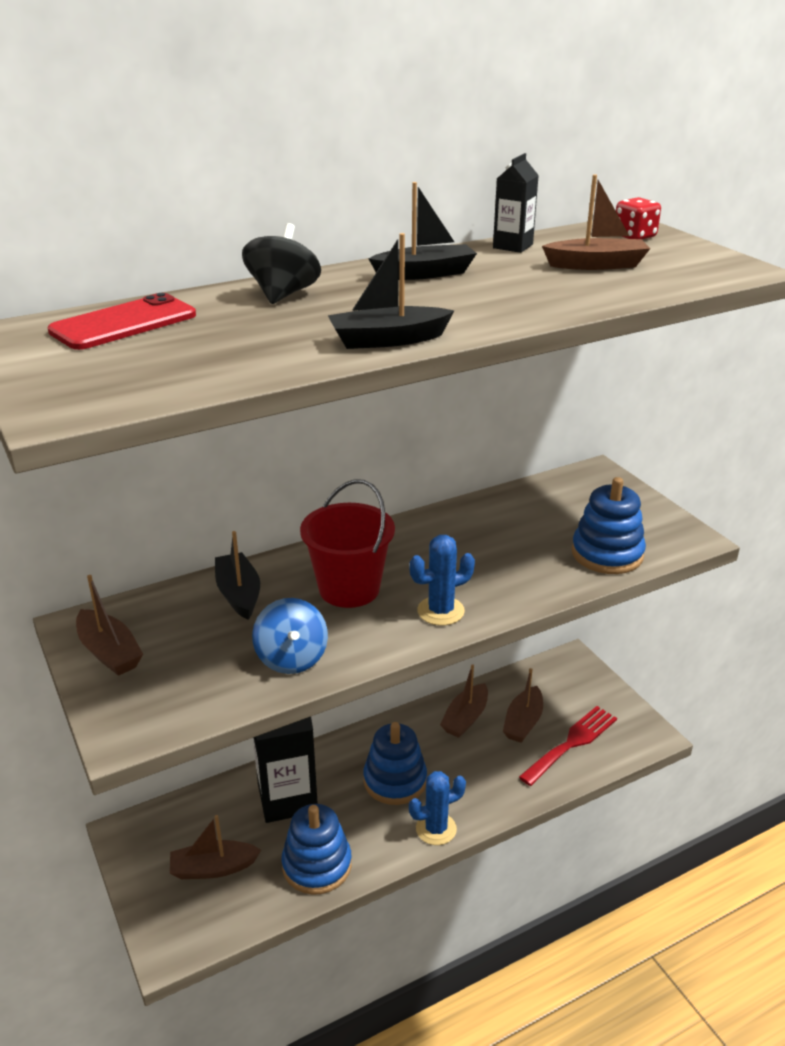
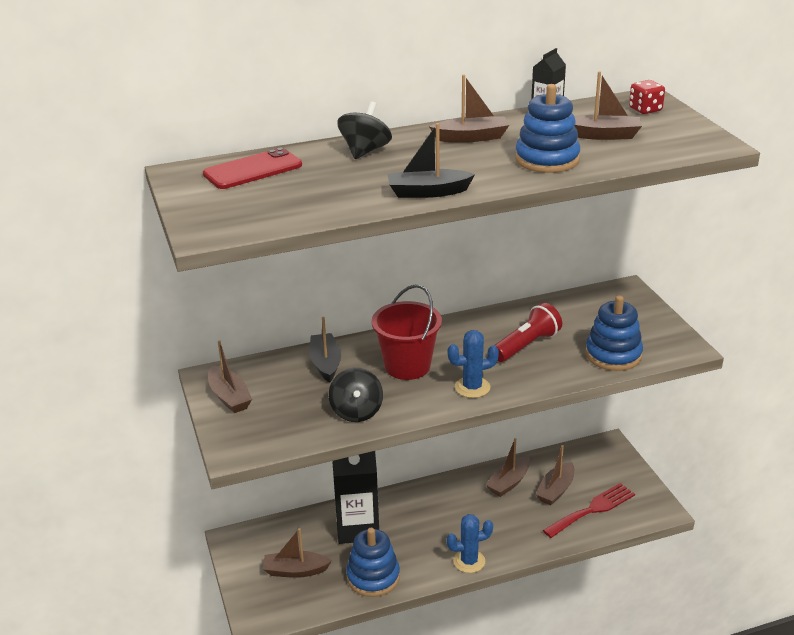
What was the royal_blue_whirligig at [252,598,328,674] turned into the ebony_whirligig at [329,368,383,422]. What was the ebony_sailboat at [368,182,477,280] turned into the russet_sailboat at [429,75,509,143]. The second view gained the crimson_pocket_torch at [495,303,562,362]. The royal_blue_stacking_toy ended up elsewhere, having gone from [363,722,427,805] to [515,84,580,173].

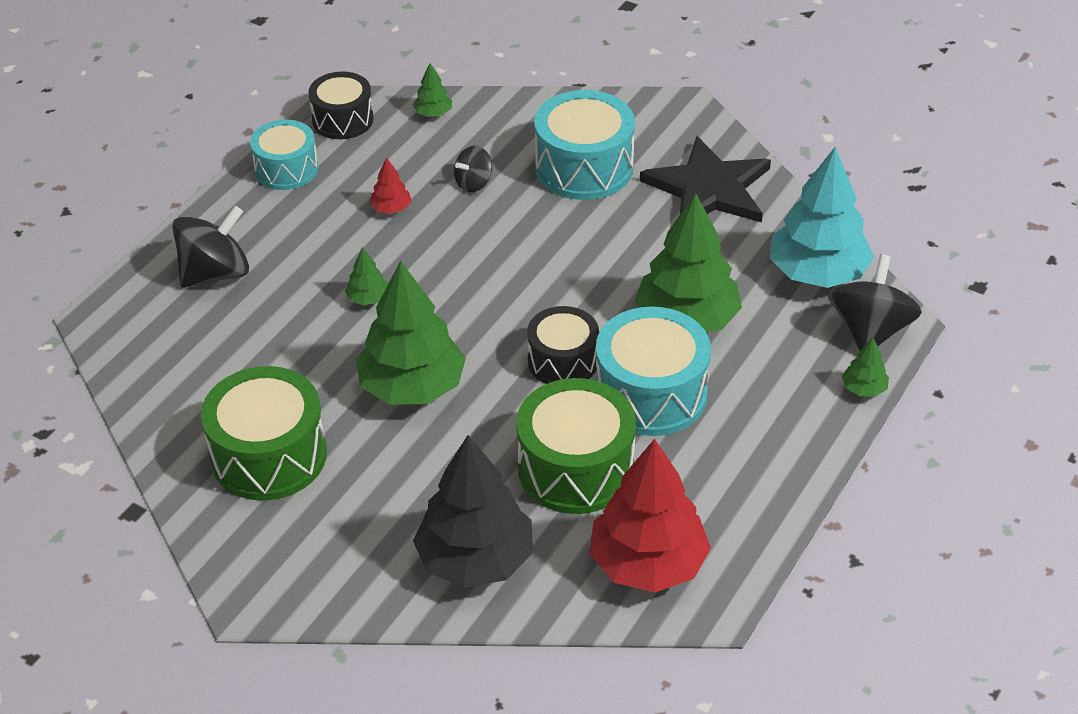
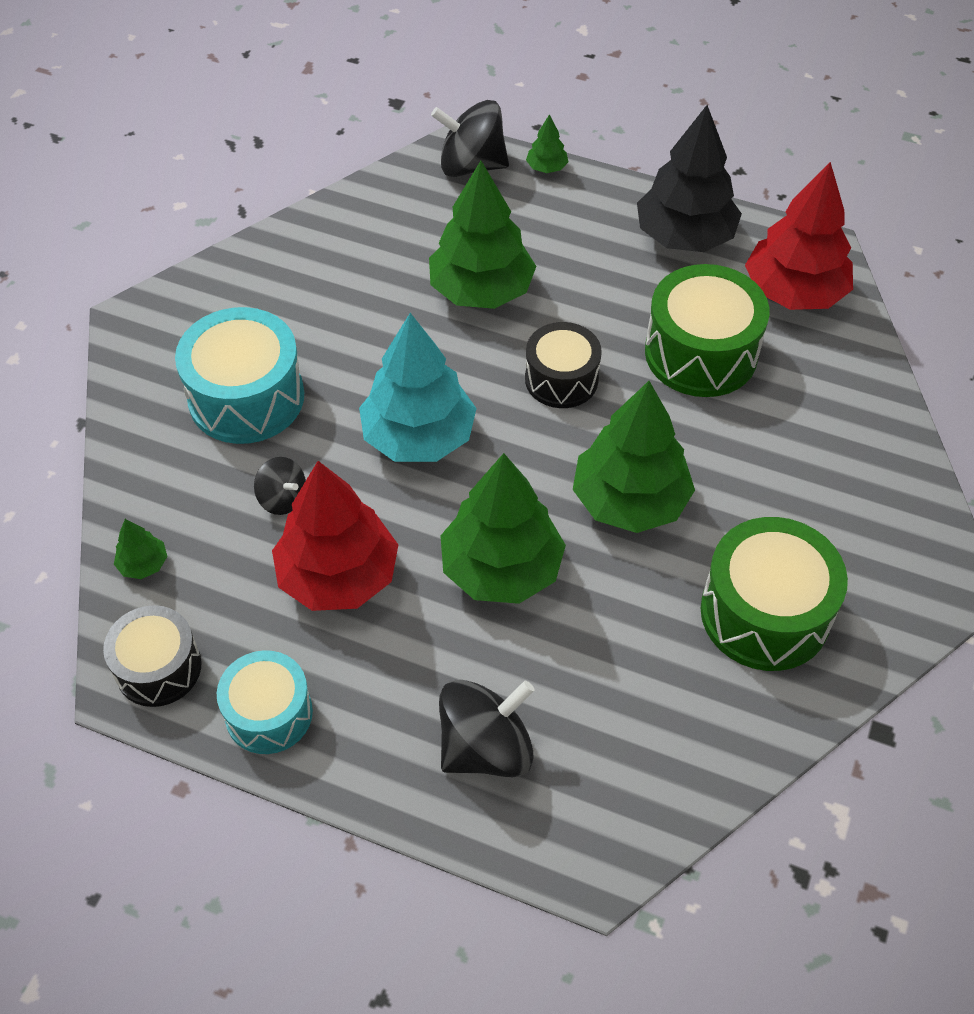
The size of the crimson_fir_tree at [370,157,412,214] changed by a factor of 2.34. The teal_fir_tree ended up elsewhere, having gone from [770,147,874,288] to [359,313,477,462]. The ebony_whirligig at [172,206,249,288] ended up facing another way, 105 degrees clockwise from before. The size of the leaf-green_fir_tree at [345,247,388,305] changed by a factor of 2.34. The ebony_fir_tree ended up elsewhere, having gone from [413,435,533,588] to [637,105,742,252]. The second view lost the teal_snare_drum at [596,307,711,436]. The second view lost the ebony_star_shape at [640,136,771,222].

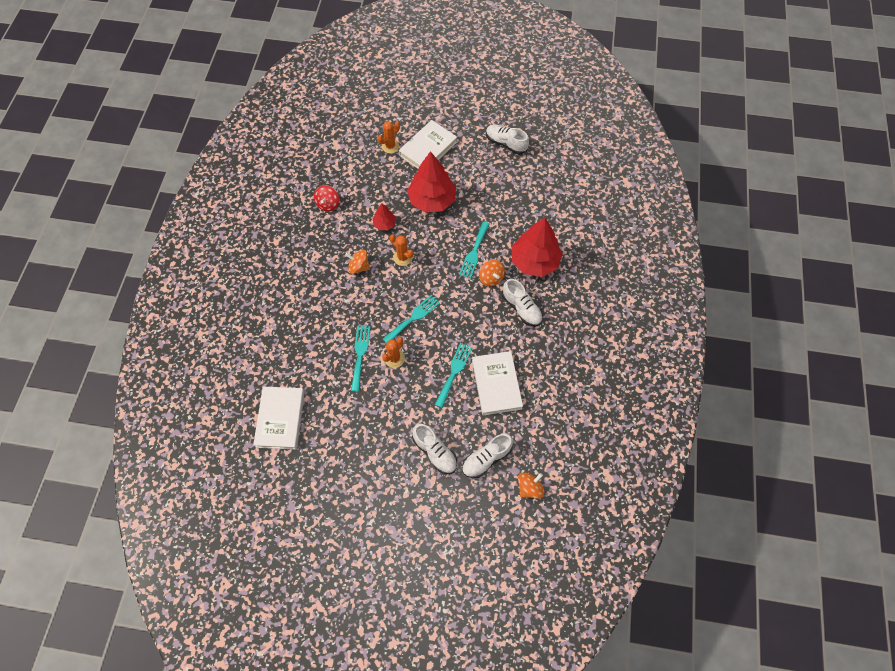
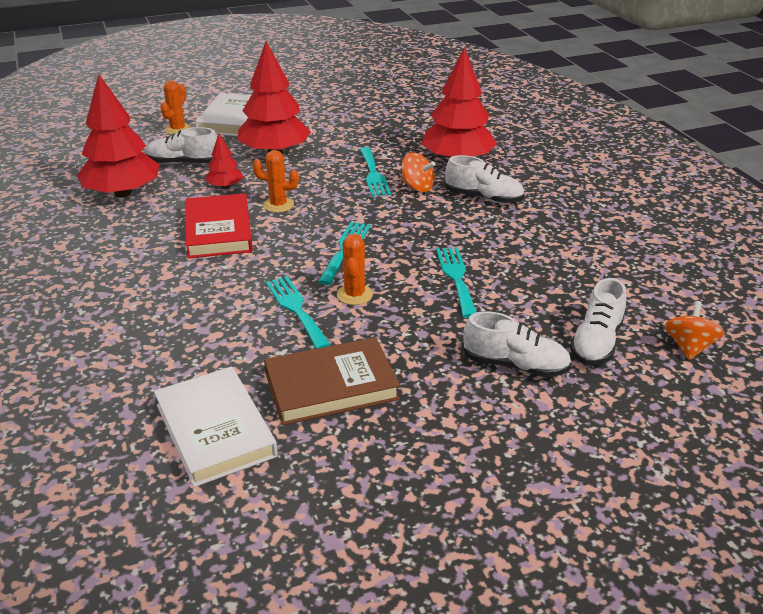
Where the crimson_whirligig stood at [314,185,339,211], the crimson_fir_tree came to stand at [77,75,159,197]. The pure_white_lace-up_shoe ended up elsewhere, having gone from [486,124,529,154] to [145,127,217,164]. Where the bright_orange_whirligig stood at [345,250,370,274], the crimson_book came to stand at [185,193,253,258]. The second view gained the russet_book at [264,337,400,425]. The second view lost the pure_white_book at [472,351,523,416].

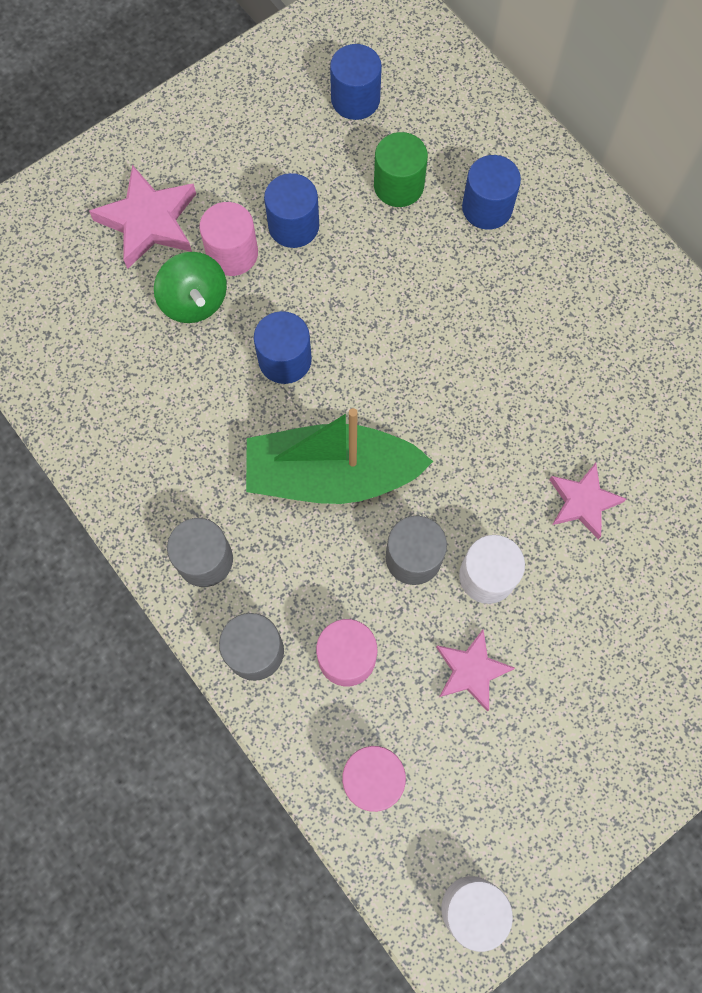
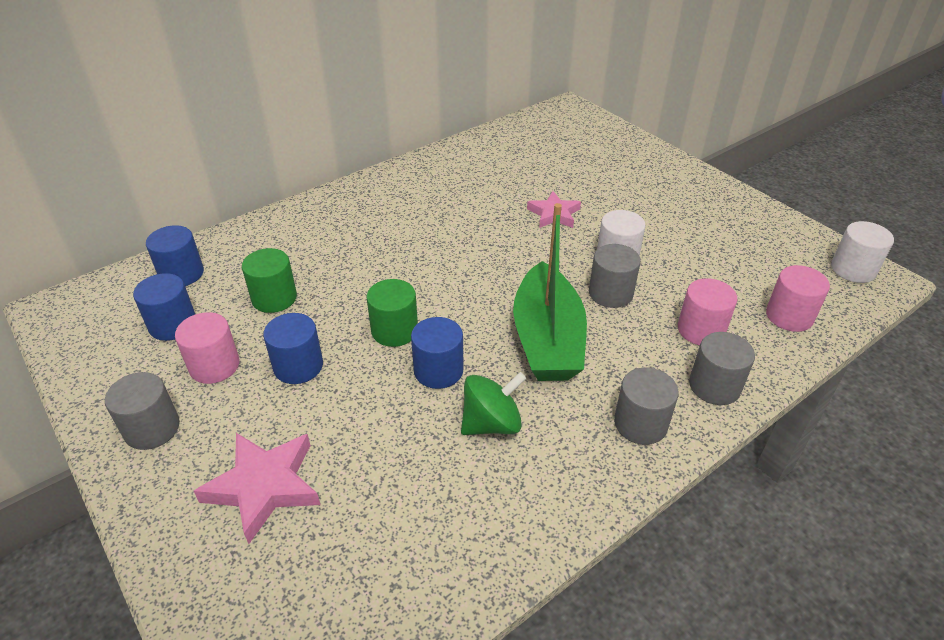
The second view gained the grey_solid_cylinder at [105,372,180,450]. The royal_blue_solid_cylinder ended up elsewhere, having gone from [462,155,521,230] to [146,225,204,286]. The rose-pink_solid_cylinder ended up elsewhere, having gone from [199,202,258,276] to [175,312,240,384]. The second view gained the leaf-green_solid_cylinder at [366,279,418,347]. The leaf-green_whirligig ended up elsewhere, having gone from [154,252,227,323] to [461,372,526,435]. The second view lost the rose-pink_star_shape at [436,629,515,711].

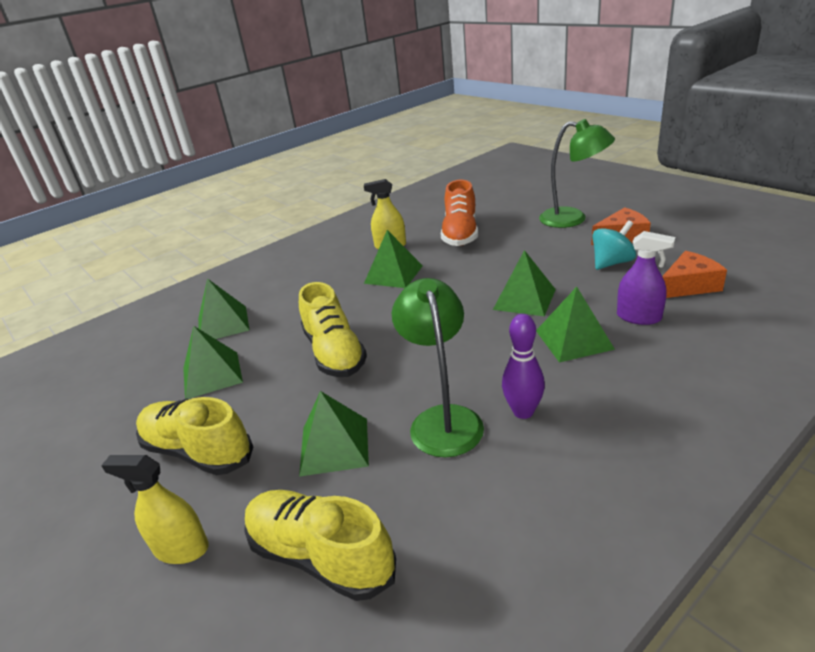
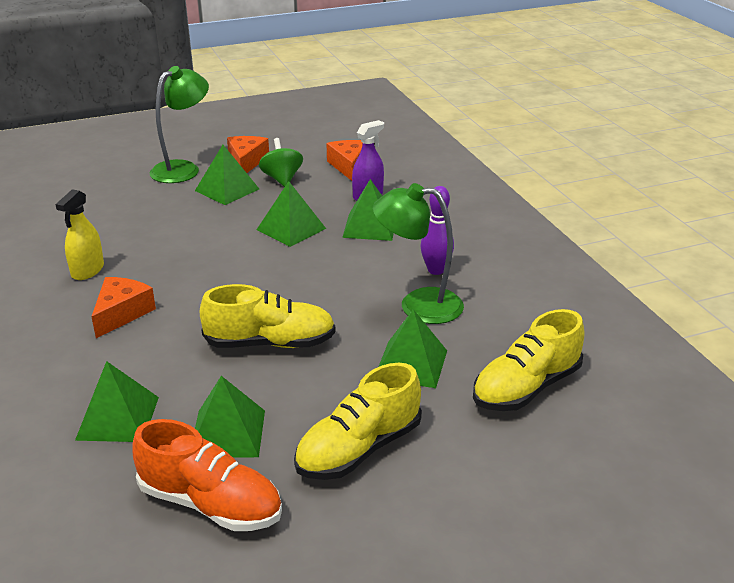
The second view gained the bright_orange_cheese at [91,277,156,338]. The bright_orange_lace-up_shoe ended up elsewhere, having gone from [441,180,478,246] to [132,419,282,531]. The leaf-green_pyramid_shape ended up elsewhere, having gone from [364,230,423,288] to [195,145,259,205]. What was the teal_whirligig at [592,220,636,270] turned into the leaf-green_whirligig at [259,138,303,187]. The second view lost the bright_yellow_spray_cleaner at [101,455,209,564].

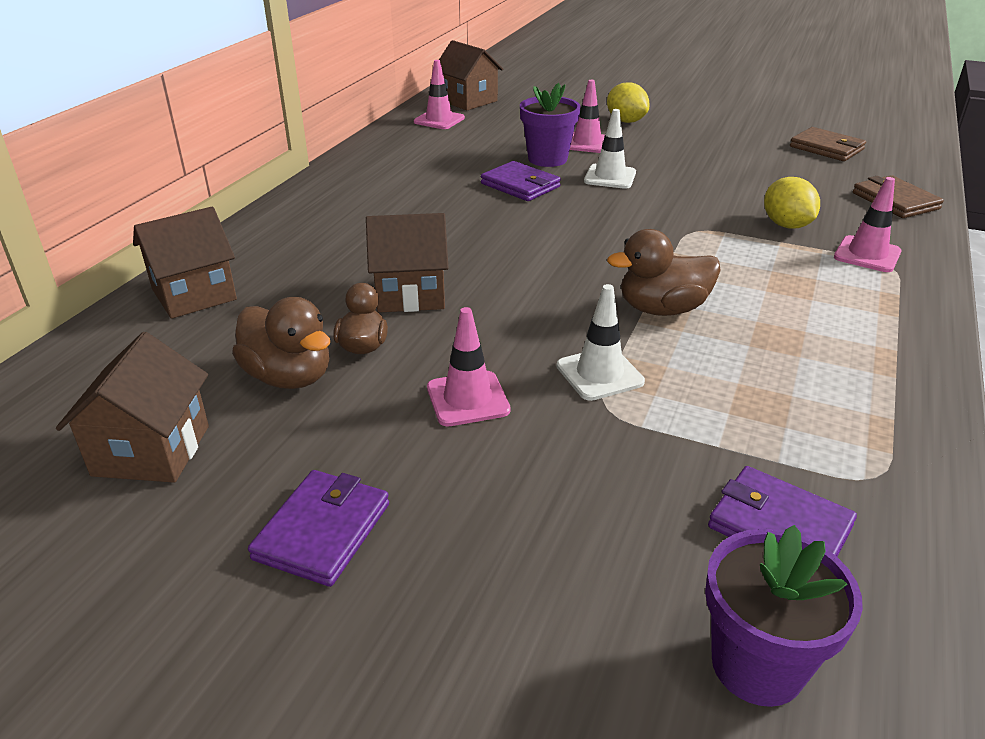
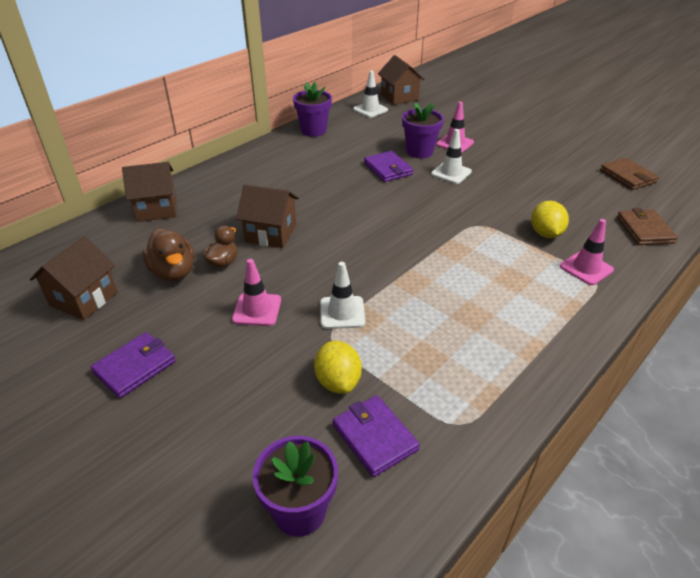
The second view gained the royal_purple_potted_plant at [293,82,332,137]. The bright_yellow_citrus_fruit ended up elsewhere, having gone from [607,82,650,123] to [314,341,362,394]. What was the rose-pink_traffic_cone at [414,60,465,129] turned into the pure_white_traffic_cone at [353,70,388,118]. The second view lost the russet_rubber_duck at [607,229,721,316].

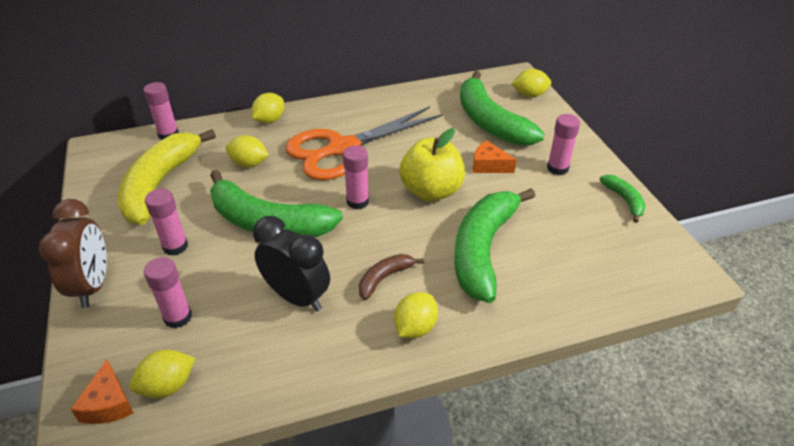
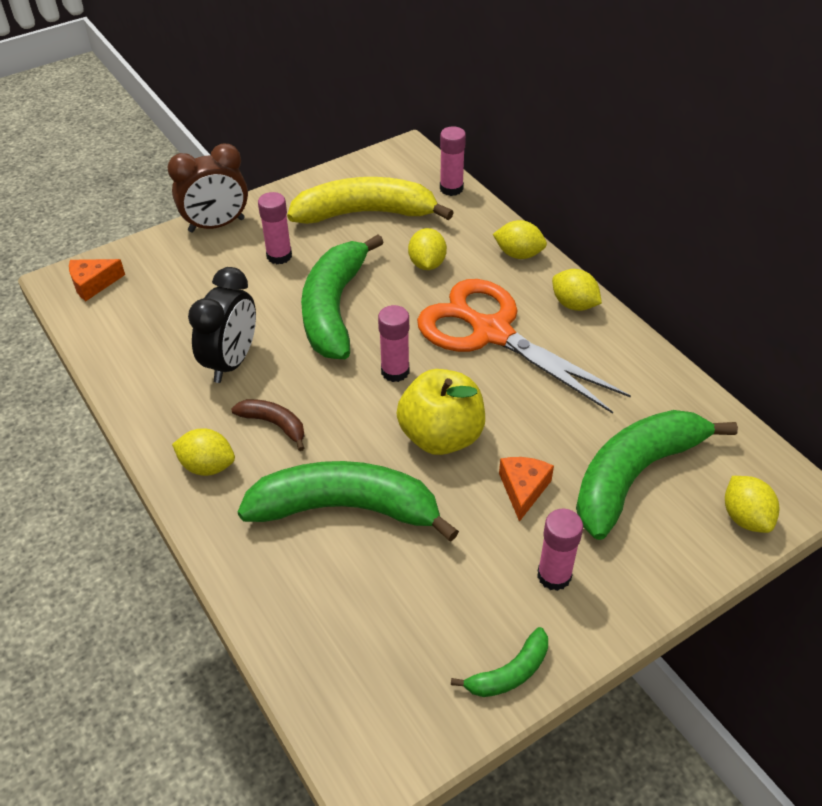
The bright_yellow_citrus_fruit ended up elsewhere, having gone from [130,350,195,398] to [552,269,602,311]. The second view lost the rose-pink_glue_stick at [144,257,192,328].

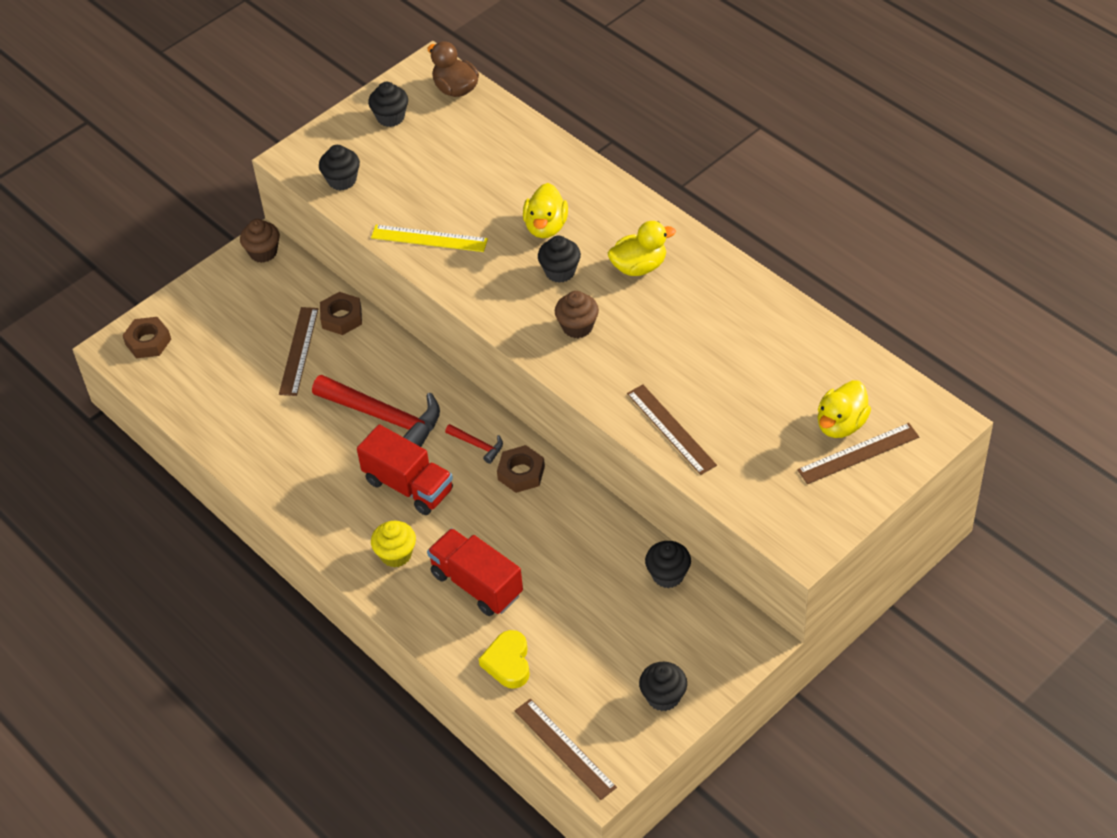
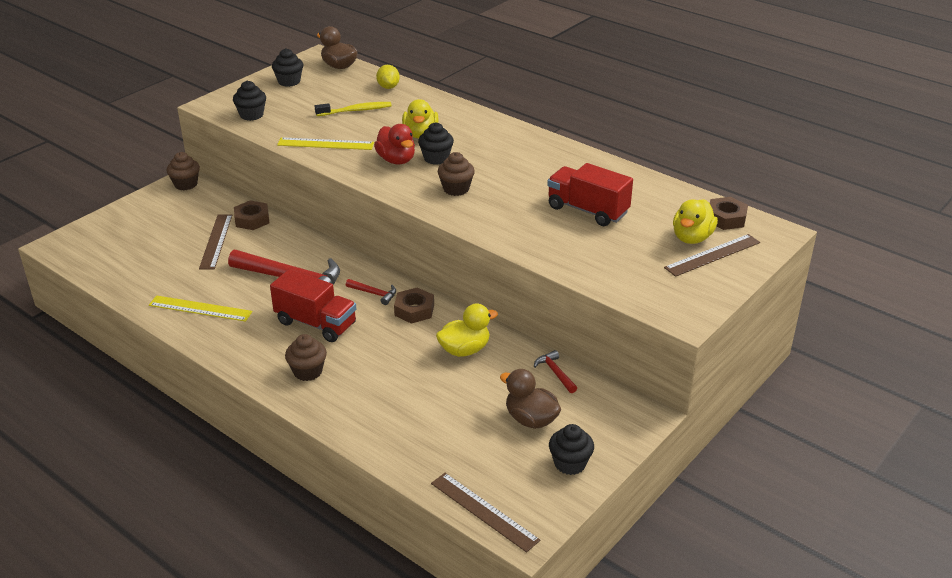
The second view gained the bright_yellow_ruler at [149,295,253,322]. What was the bright_yellow_cupcake at [371,521,416,568] turned into the russet_cupcake at [285,334,327,381]. The second view gained the bright_yellow_dental_brush at [315,102,392,116]. The second view gained the crimson_rubber_duck at [374,124,415,164]. The second view gained the bright_yellow_citrus_fruit at [376,65,400,89]. The bright_yellow_rubber_duck ended up elsewhere, having gone from [608,221,676,276] to [436,304,498,357]. The second view gained the russet_rubber_duck at [500,369,561,429]. Where the ebony_cupcake stood at [645,541,691,588], the crimson_carpenter's_hammer came to stand at [534,350,577,393]. The crimson_truck ended up elsewhere, having gone from [427,528,523,616] to [547,163,633,226]. The russet_hexagon_nut ended up elsewhere, having gone from [122,317,171,358] to [710,197,748,230]. The second view lost the bright_yellow_love_heart at [479,630,530,689]. The second view lost the russet_ruler at [627,384,717,475].

